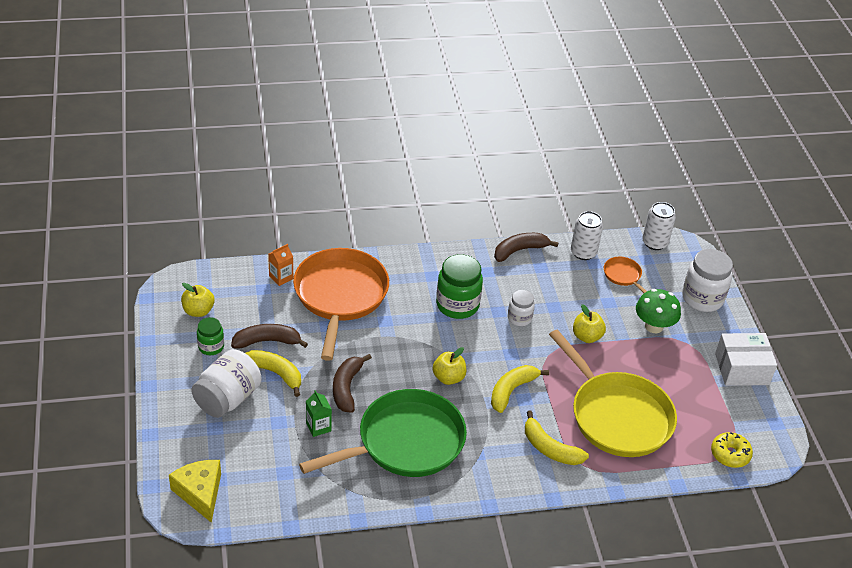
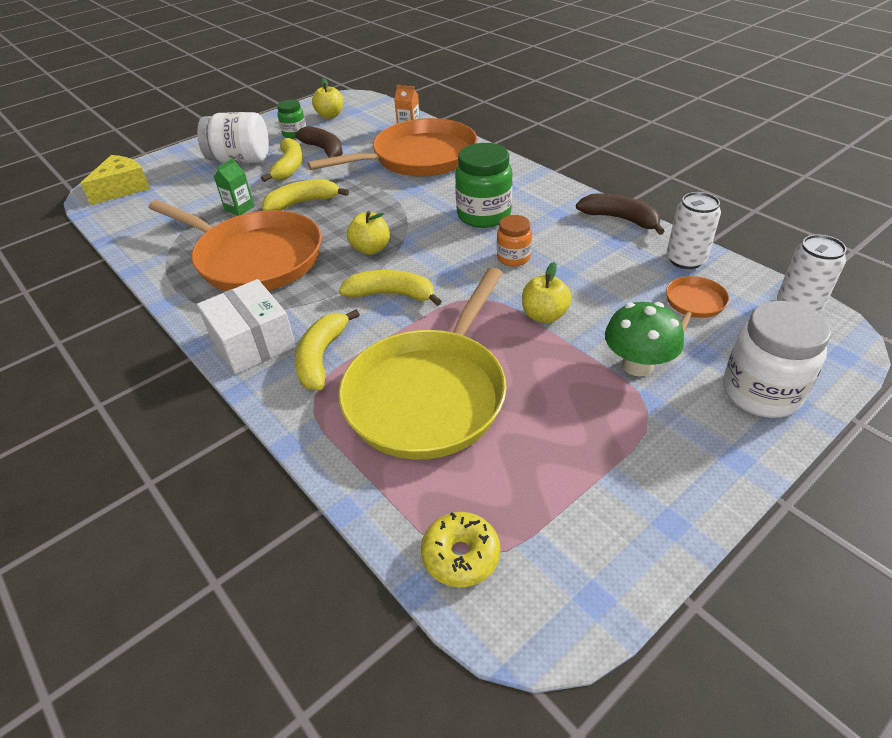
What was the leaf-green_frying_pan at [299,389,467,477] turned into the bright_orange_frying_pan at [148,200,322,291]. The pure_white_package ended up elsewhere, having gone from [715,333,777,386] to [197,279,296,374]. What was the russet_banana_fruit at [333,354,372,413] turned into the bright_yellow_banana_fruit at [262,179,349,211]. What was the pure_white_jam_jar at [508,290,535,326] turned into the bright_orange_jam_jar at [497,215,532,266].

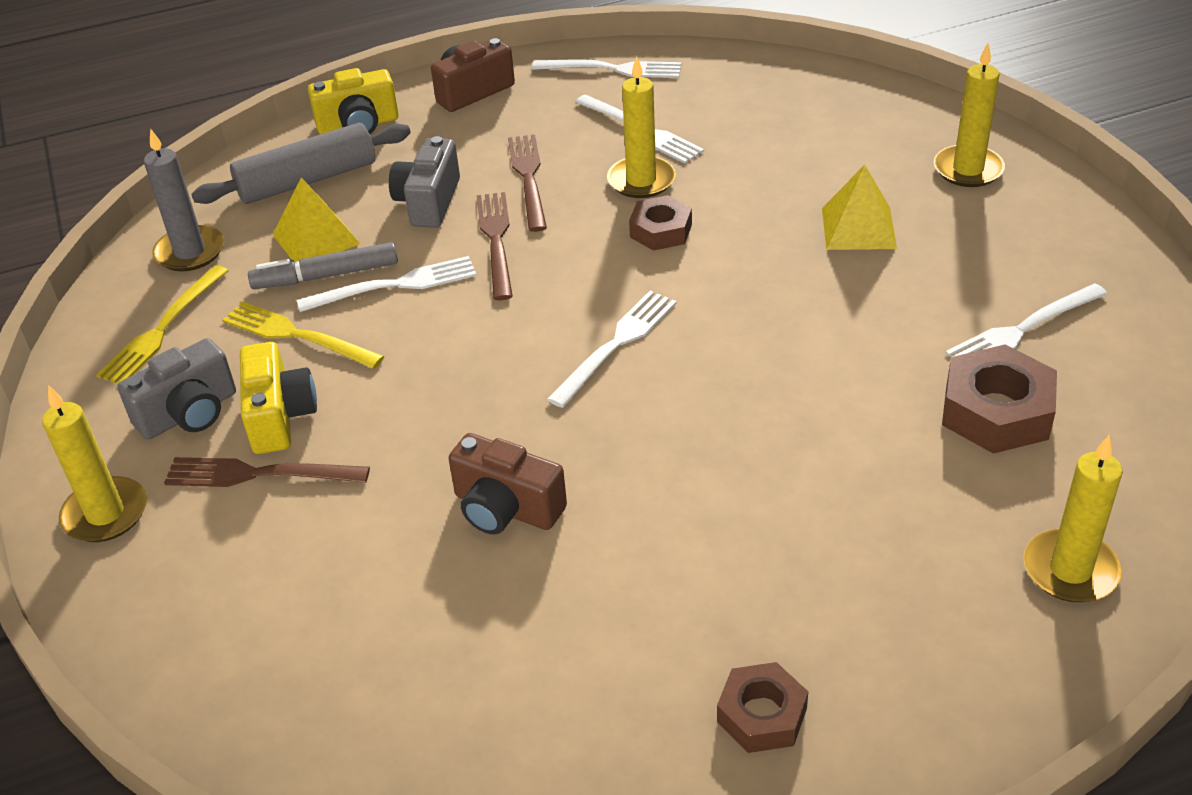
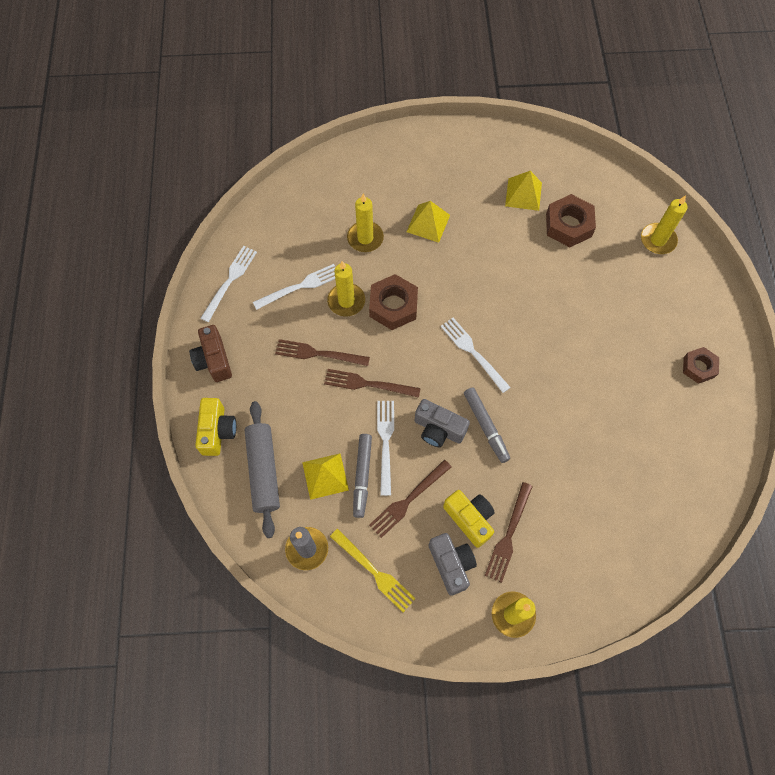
The bright_yellow_candle ended up elsewhere, having gone from [934,43,1005,187] to [347,193,384,252]. The size of the russet_hexagon_nut at [629,195,692,251] changed by a factor of 1.56. What was the bright_yellow_fork at [222,301,384,369] turned into the russet_fork at [369,460,451,538]. The grey_compact_camera ended up elsewhere, having gone from [389,136,460,228] to [414,399,470,447]. The bright_yellow_compact_camera at [240,342,317,454] ended up facing another way, 45 degrees clockwise from before. The second view gained the grey_marker at [464,387,510,463]. Where the pure_white_fork stood at [945,283,1108,357], the bright_yellow_pyramid_shape came to stand at [505,171,542,211]. The second view lost the russet_compact_camera at [448,433,567,534].

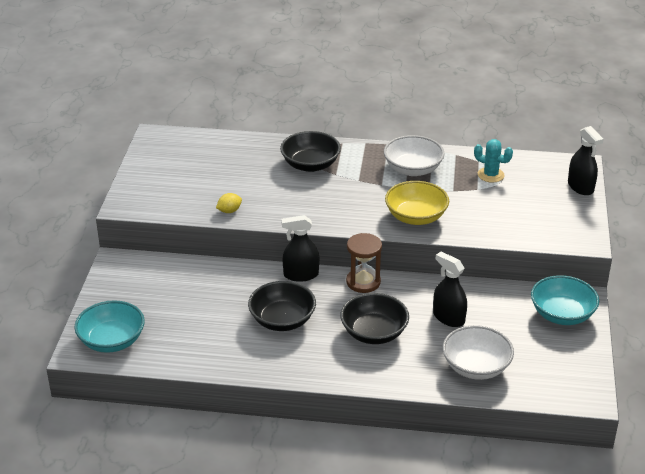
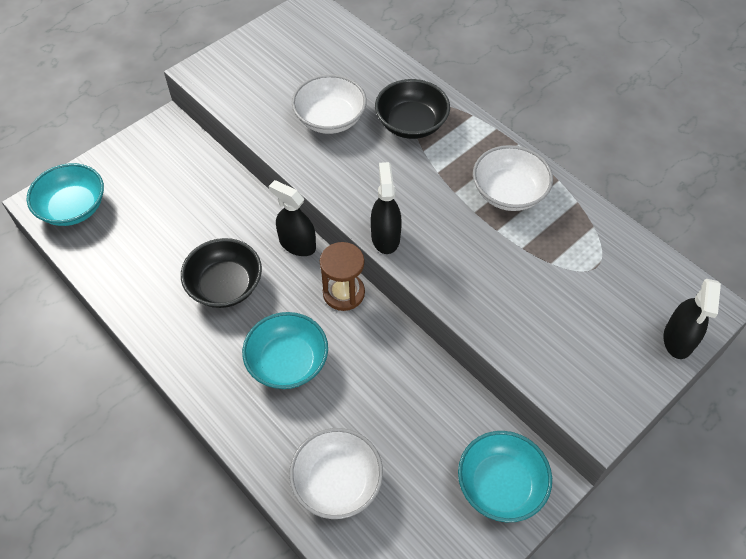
What was the ebony_serving_bowl at [340,293,409,344] turned into the teal_serving_bowl at [242,312,328,389]. The second view gained the pure_white_serving_bowl at [292,74,367,134]. The ebony_spray_cleaner ended up elsewhere, having gone from [433,252,467,327] to [371,162,402,254]. The second view lost the bright_yellow_citrus_fruit at [216,193,242,213]. The second view lost the bright_yellow_serving_bowl at [385,181,449,225]. The second view lost the teal_saguaro_cactus at [474,139,513,183].

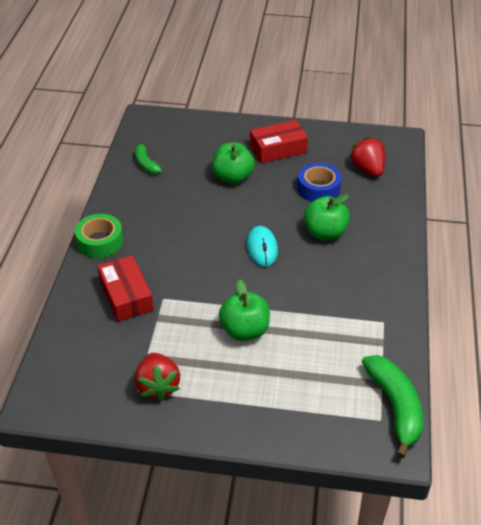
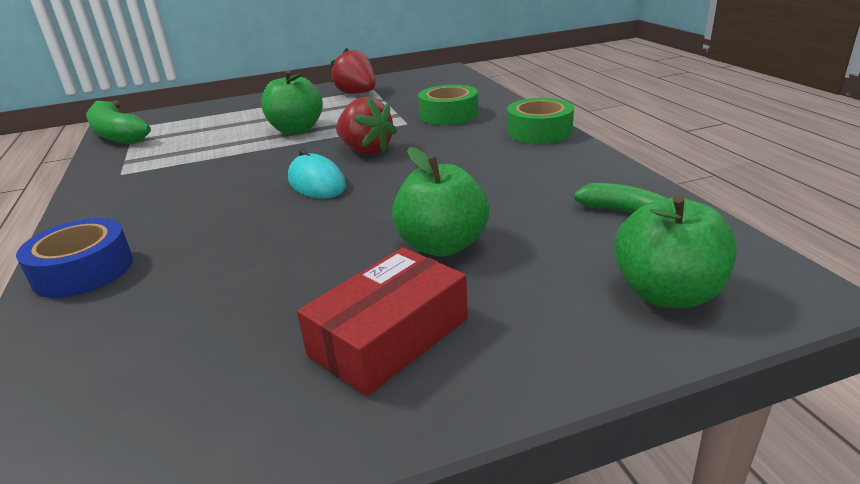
The royal_blue_tape ended up elsewhere, having gone from [297,163,342,202] to [16,218,133,298]. The crimson_toy_strawberry ended up elsewhere, having gone from [349,137,385,177] to [336,96,397,155]. Where the crimson_package stood at [97,255,154,322], the leaf-green_tape came to stand at [418,85,478,125]. The leaf-green_toy_apple ended up elsewhere, having gone from [304,194,350,240] to [614,195,737,308].

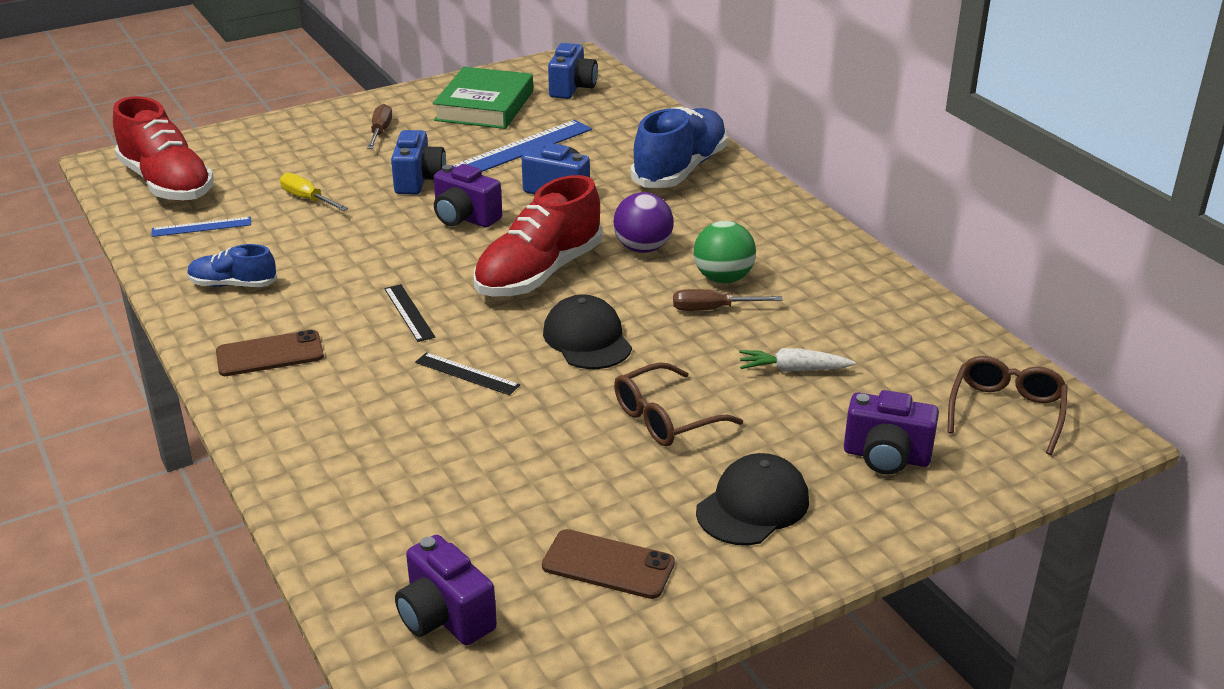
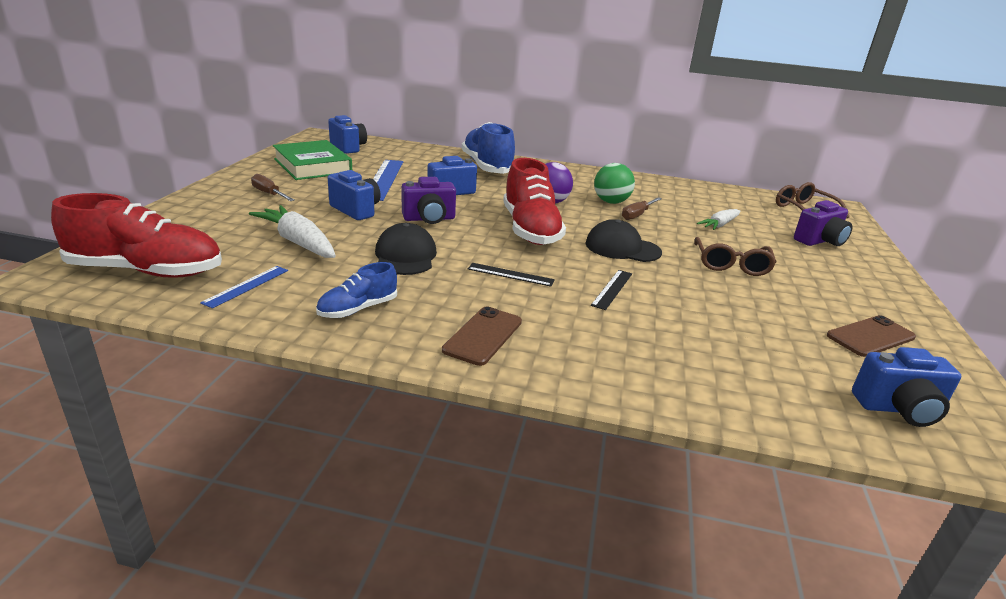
Where the bright_yellow_screwdriver stood at [280,173,348,211], the pure_white_toy_carrot came to stand at [249,205,336,258]. The ebony_peaked_cap ended up elsewhere, having gone from [696,453,809,545] to [375,223,437,275]. The ebony_ruler at [415,352,520,395] ended up facing another way, 45 degrees counterclockwise from before. What was the royal_purple_compact_camera at [395,535,497,645] turned into the royal_blue_compact_camera at [852,347,961,427].

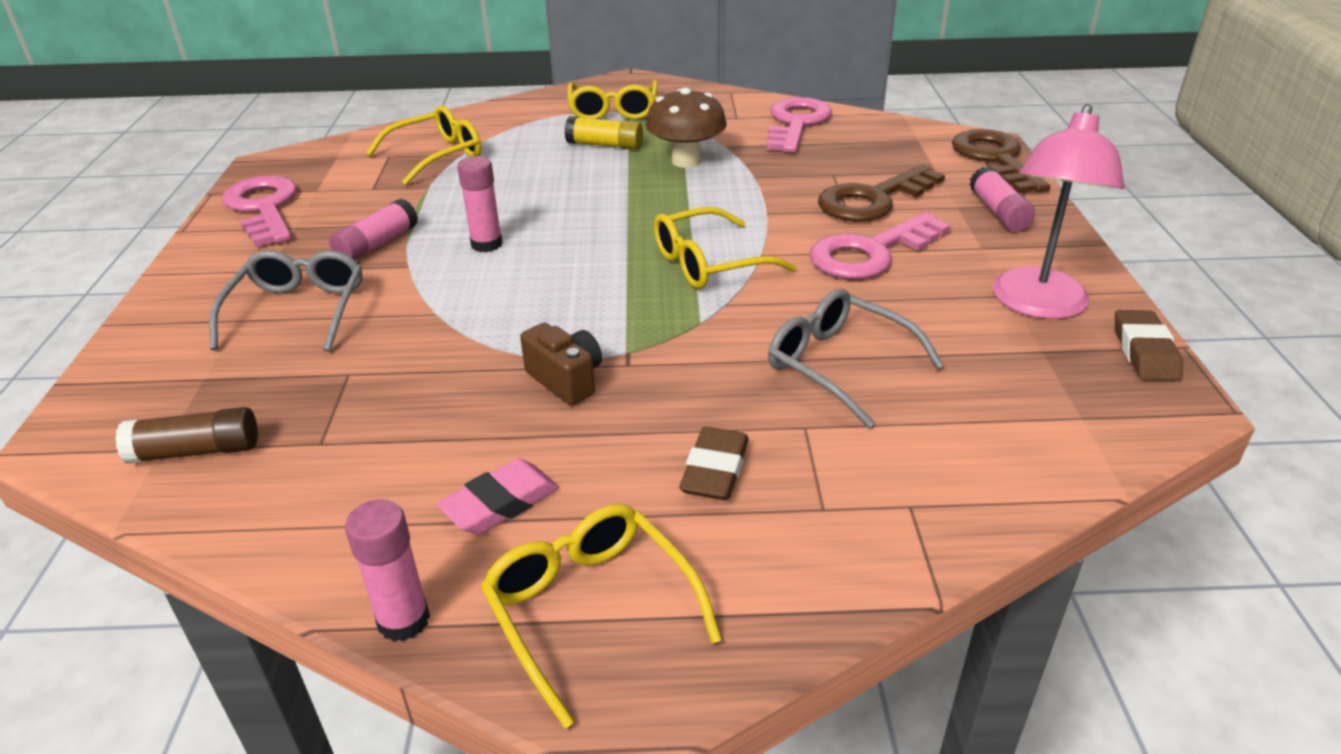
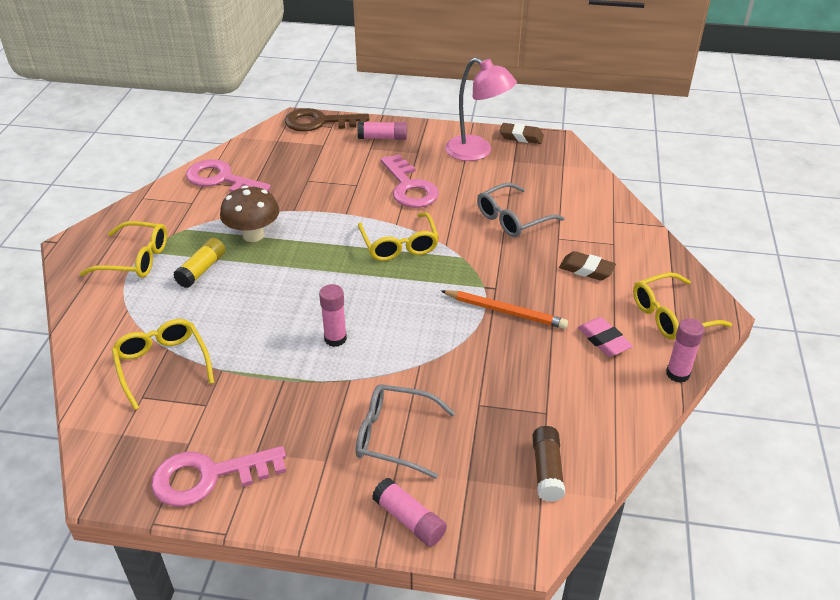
The rose-pink_glue_stick ended up elsewhere, having gone from [329,199,418,260] to [372,478,447,547]. Where the russet_compact_camera stood at [520,323,602,405], the bright_orange_lead_pencil came to stand at [441,290,568,329]. The second view lost the russet_key at [818,164,945,222].

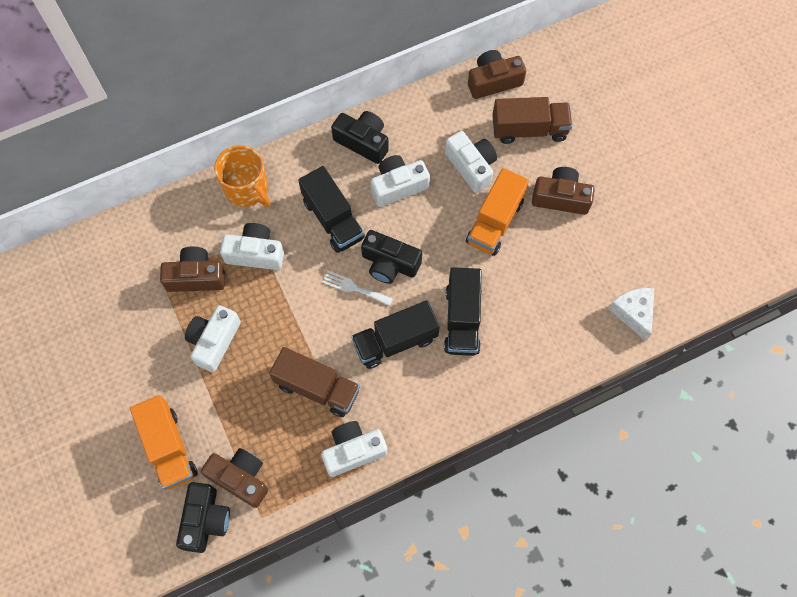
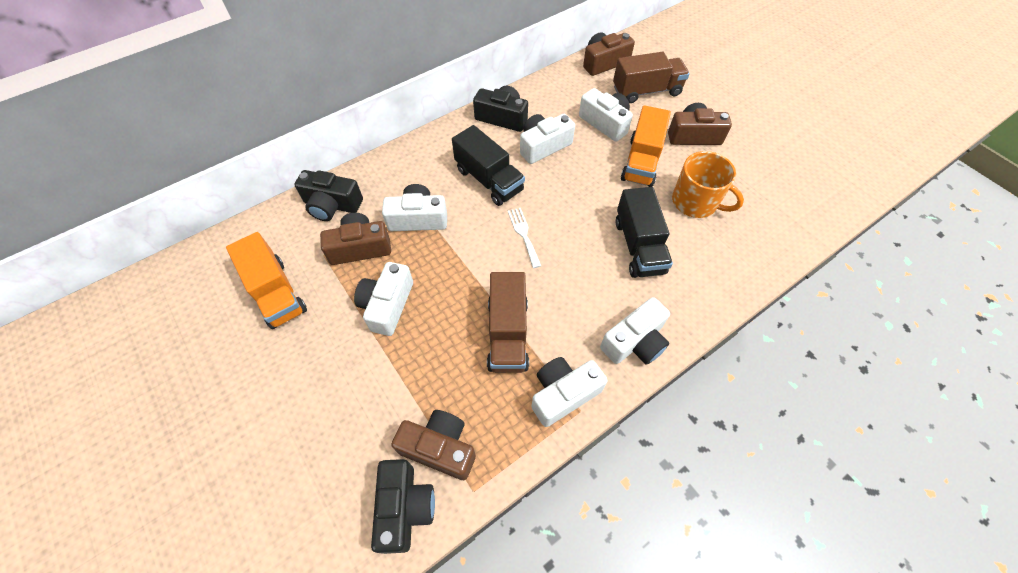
The bright_orange_truck ended up elsewhere, having gone from [130,395,197,490] to [226,232,307,329]. The ebony_compact_camera ended up elsewhere, having gone from [361,230,422,284] to [294,170,363,221]. The russet_truck at [269,347,360,417] ended up facing another way, 75 degrees clockwise from before. The pure_white_fork at [322,270,393,306] ended up facing another way, 60 degrees clockwise from before. The second view gained the pure_white_compact_camera at [600,297,670,365]. The bright_orange_mug ended up elsewhere, having gone from [214,145,270,207] to [672,151,744,218]. The second view lost the ebony_truck at [351,300,440,369]. The second view lost the pure_white_cheese at [608,288,654,341].

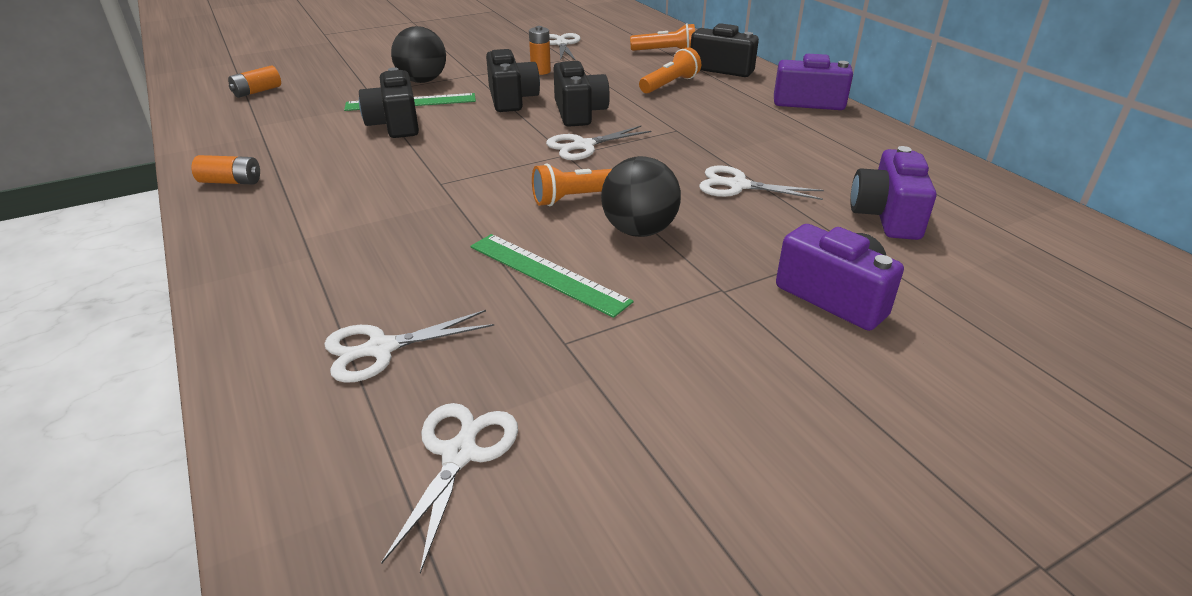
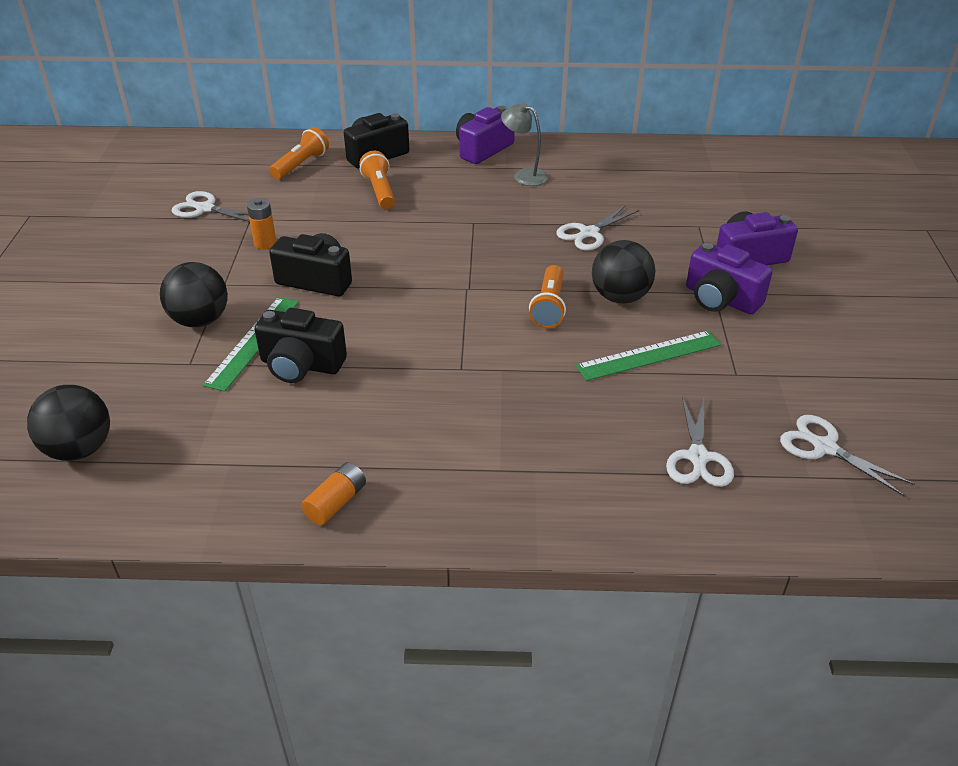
Where the bright_orange_AA_battery stood at [228,66,281,98], the ebony_ball came to stand at [27,385,110,461]. The second view gained the grey_lamp at [501,103,548,186]. The royal_purple_compact_camera ended up elsewhere, having gone from [850,146,936,240] to [686,243,773,314]. The second view lost the pure_white_scissors at [546,126,651,160]. The second view lost the ebony_compact_camera at [554,61,610,127].

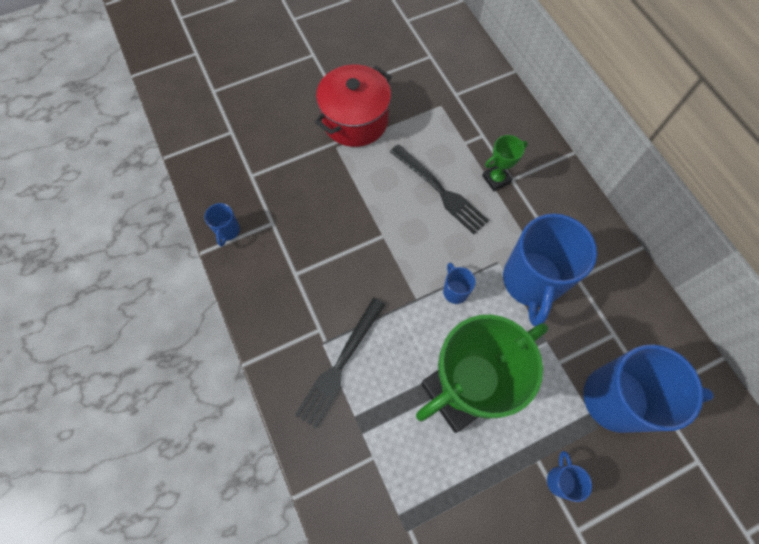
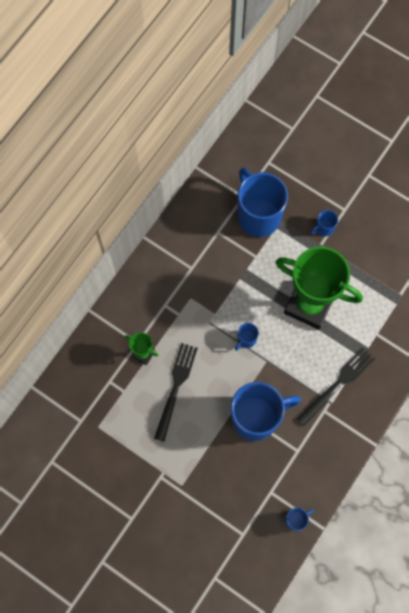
The royal_blue_mug ended up elsewhere, having gone from [503,213,597,326] to [231,382,301,441]. The ebony_fork at [295,298,385,429] ended up facing another way, 45 degrees counterclockwise from before. The second view lost the crimson_pot at [315,65,392,147].

